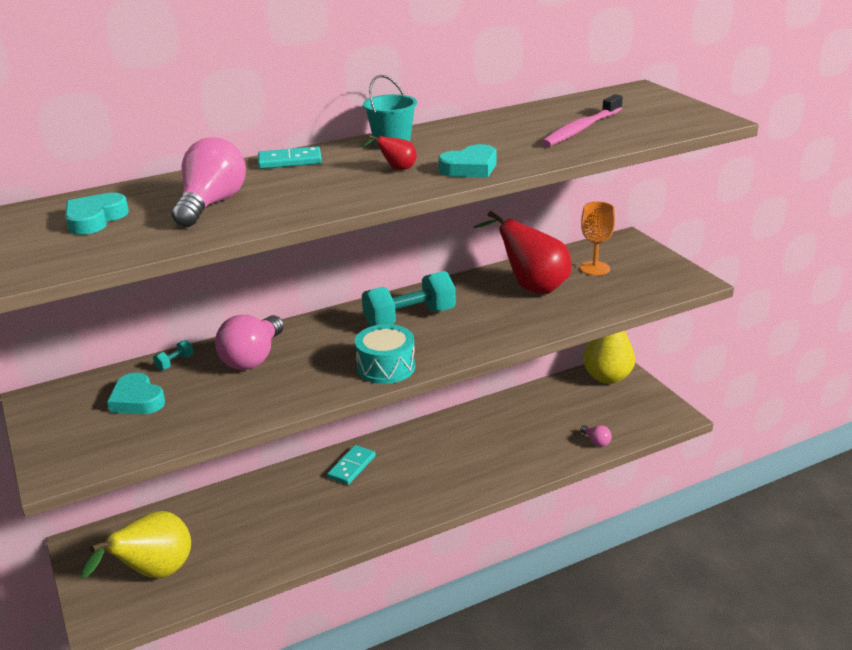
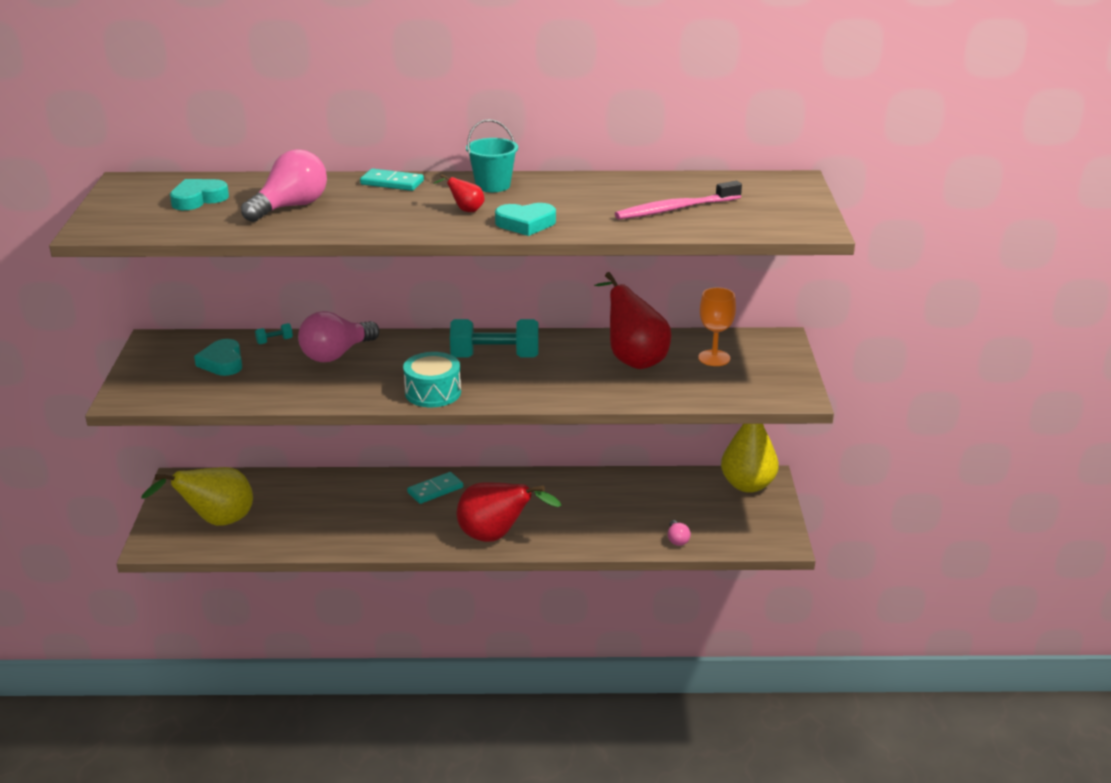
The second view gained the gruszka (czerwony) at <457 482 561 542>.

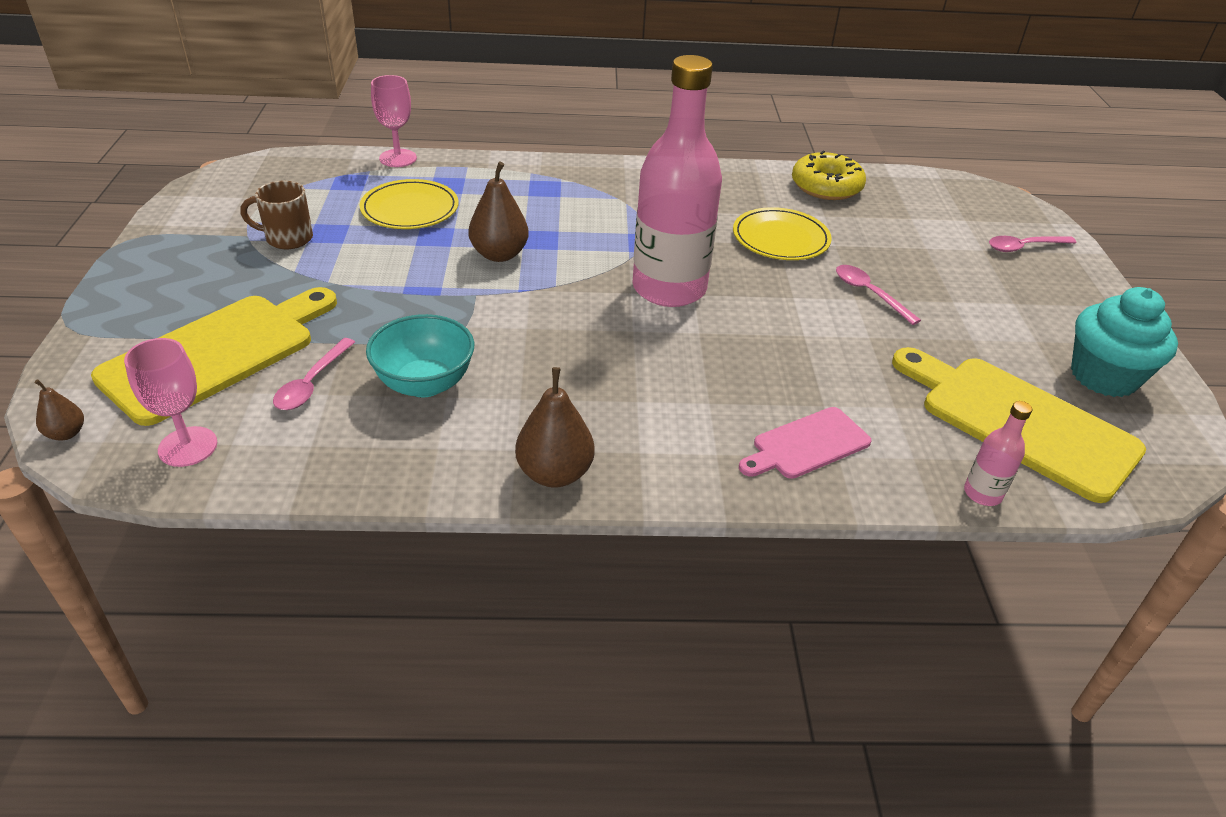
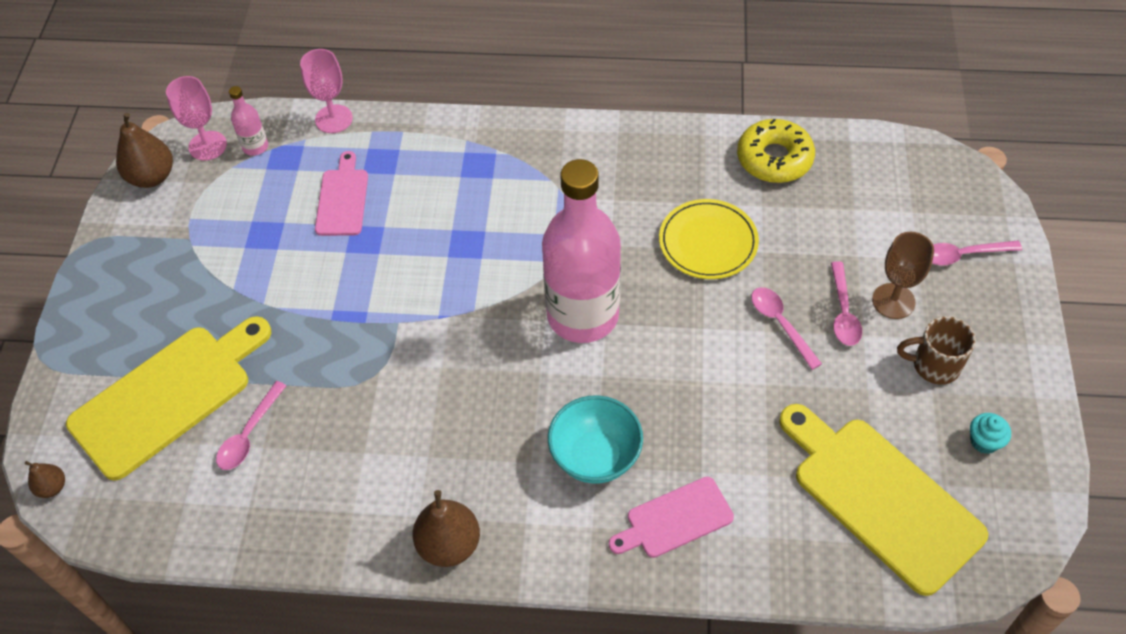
The kielich (różowy) ended up elsewhere, having gone from <124 338 217 467> to <166 76 227 161>. The kubek (brązowy) ended up elsewhere, having gone from <240 181 313 249> to <897 316 976 385>. Where the talerz (żółty) stood at <360 179 459 229>, the deska do krojenia (różowy) came to stand at <315 151 368 236>. The miska (turkusowy) ended up elsewhere, having gone from <366 314 474 397> to <548 395 643 484>. The gruszka (brązowy) ended up elsewhere, having gone from <468 162 529 262> to <116 112 173 188>. The butelka (różowy) ended up elsewhere, having gone from <964 401 1032 506> to <229 86 268 156>. The size of the muffinka (turkusowy) at <1071 287 1178 397> changed by a factor of 0.45. The second view gained the łyżka (różowy) at <831 261 862 346>. The second view gained the kielich (brązowy) at <872 232 934 319>.

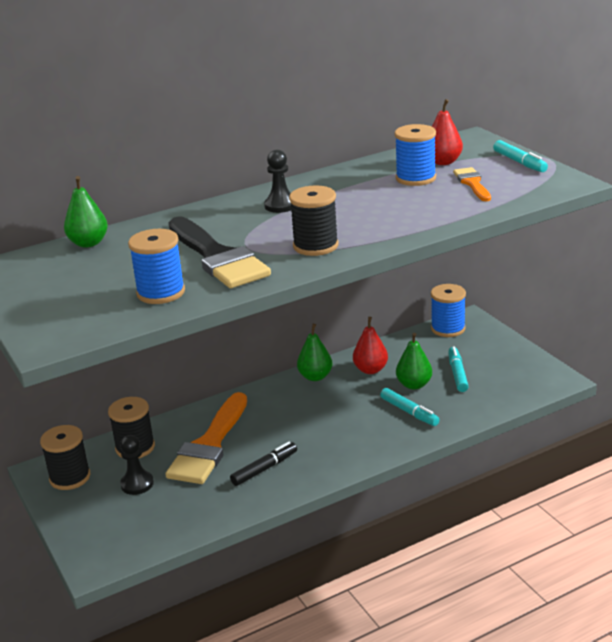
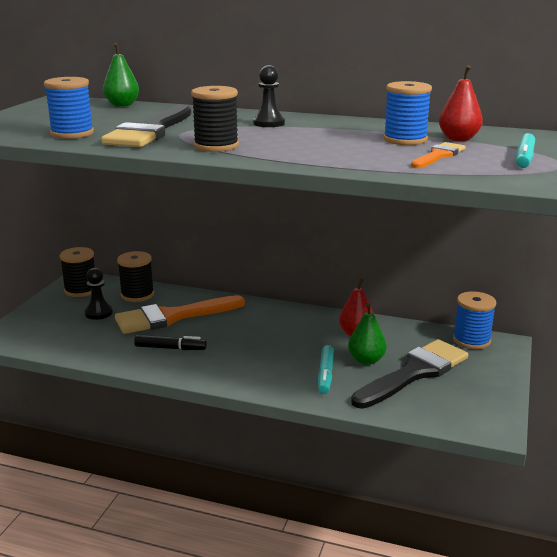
The second view lost the gruszka (zielony) at <297 324 332 381>. Where the flamaster (turkusowy) stood at <448 346 469 392>, the pędzel (czarny) came to stand at <351 339 468 409>.

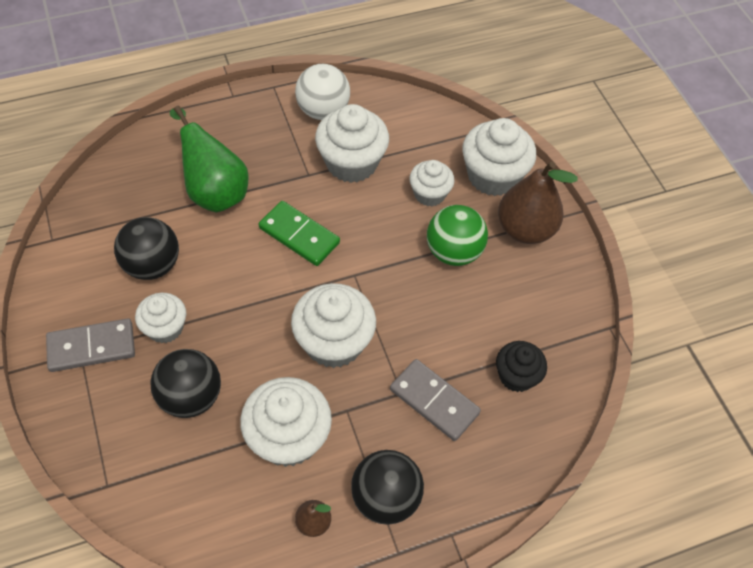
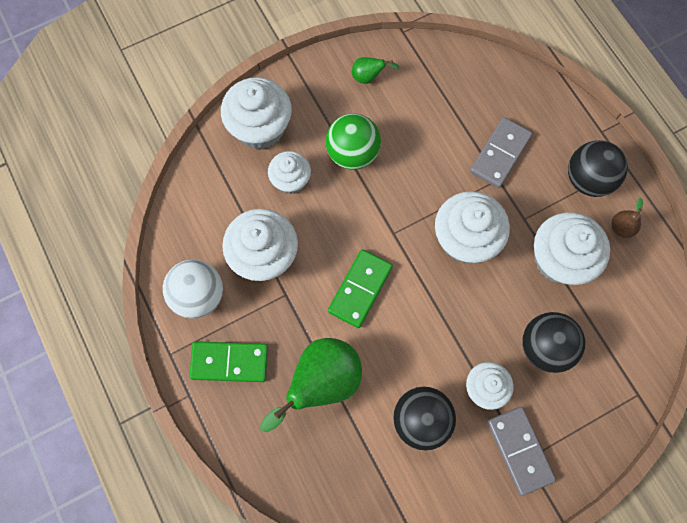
The second view lost the muffinka (czarny) at <496 341 547 392>. The second view lost the gruszka (brązowy) at <498 161 578 244>. The second view gained the kostka domina (zielony) at <189 341 268 382>. The second view gained the gruszka (zielony) at <352 57 400 84>.

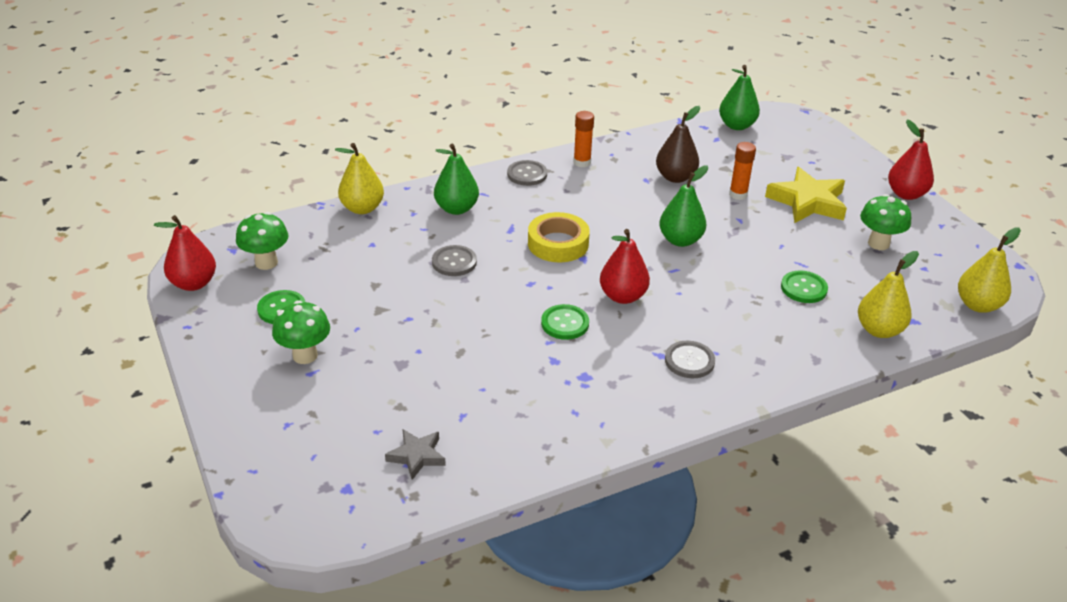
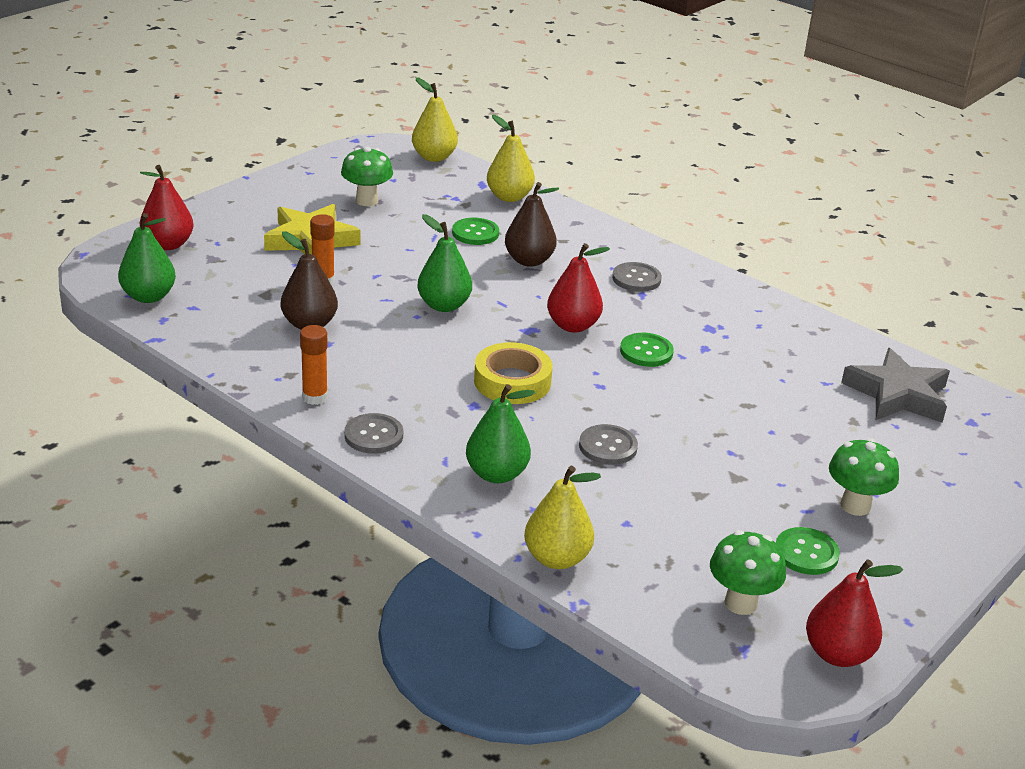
The size of the gwiazda (szary) at <385 429 446 480> changed by a factor of 1.81. The gruszka (czerwony) ended up elsewhere, having gone from <888 120 934 200> to <140 165 194 250>. The second view gained the gruszka (brązowy) at <505 182 559 267>.

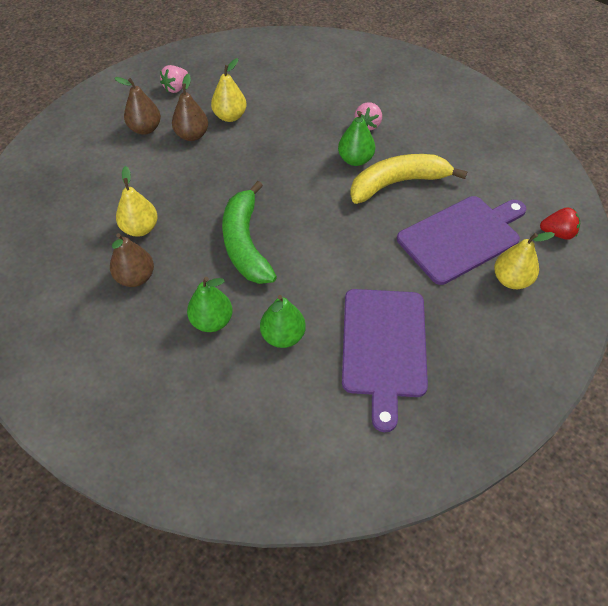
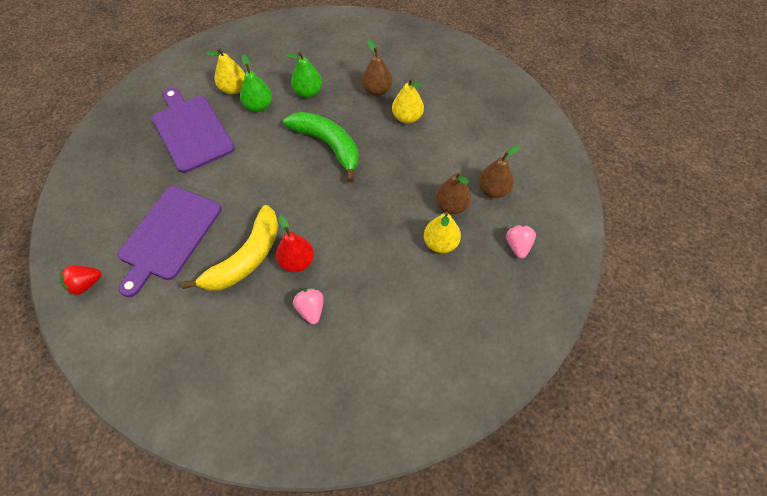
What was the gruszka (zielony) at <338 111 375 166> turned into the gruszka (czerwony) at <276 215 314 272>. The gruszka (żółty) ended up elsewhere, having gone from <494 232 555 289> to <206 48 245 94>.

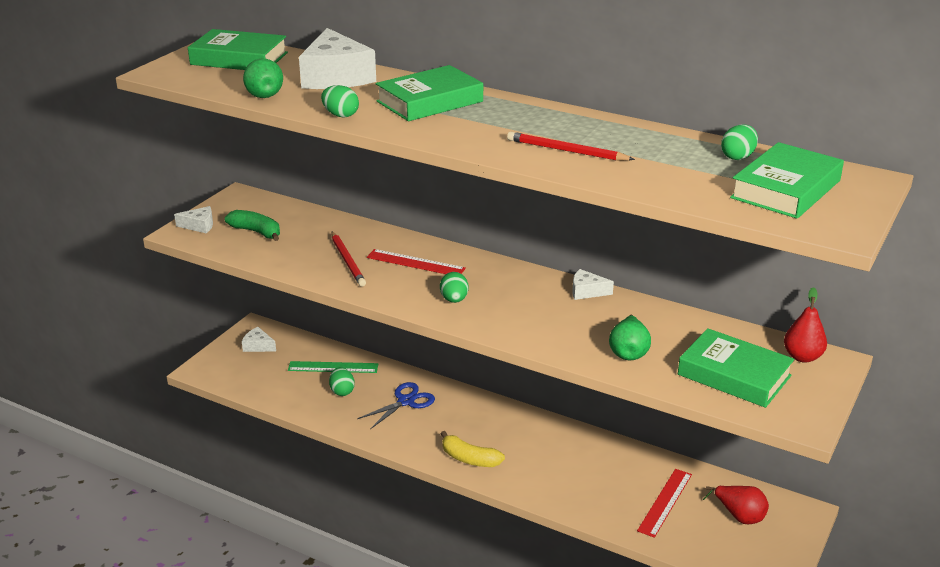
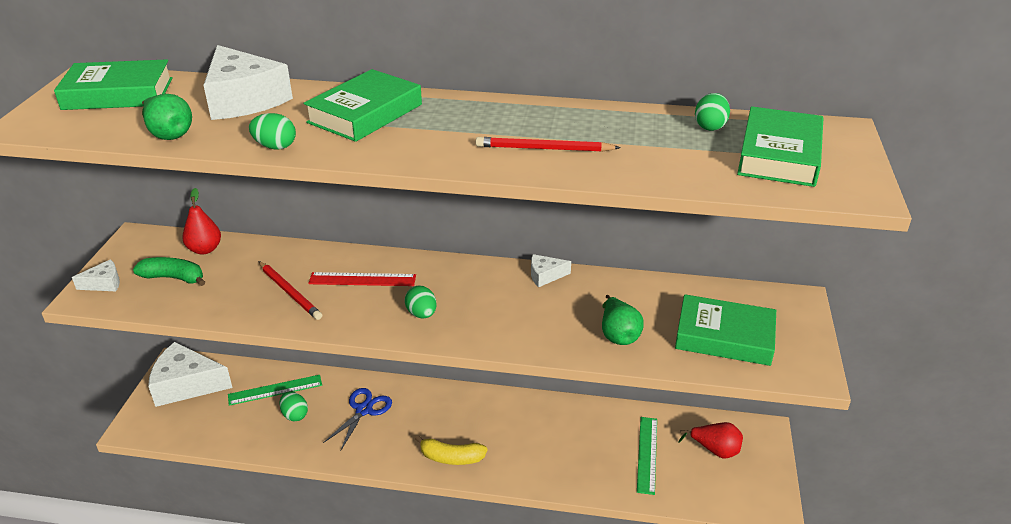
The size of the ser (biały) at <242 327 276 352> changed by a factor of 2.12. What was the linijka (czerwony) at <637 469 692 538> turned into the linijka (zielony) at <637 417 657 495>. The gruszka (czerwony) ended up elsewhere, having gone from <784 287 827 363> to <182 188 221 255>.

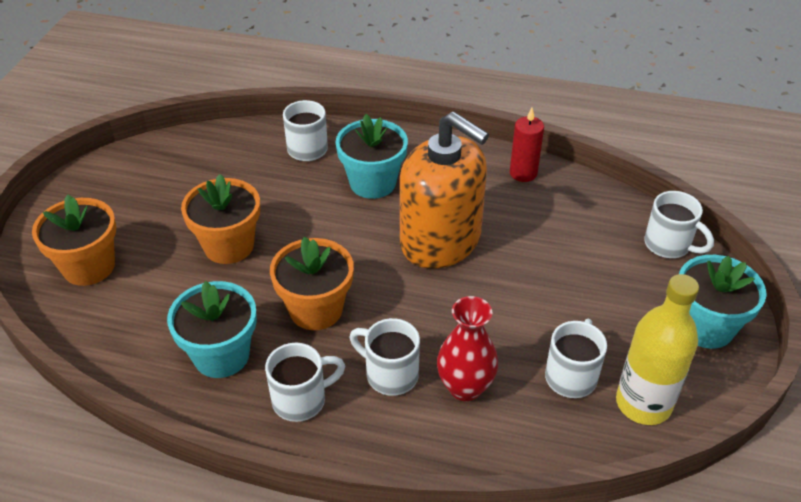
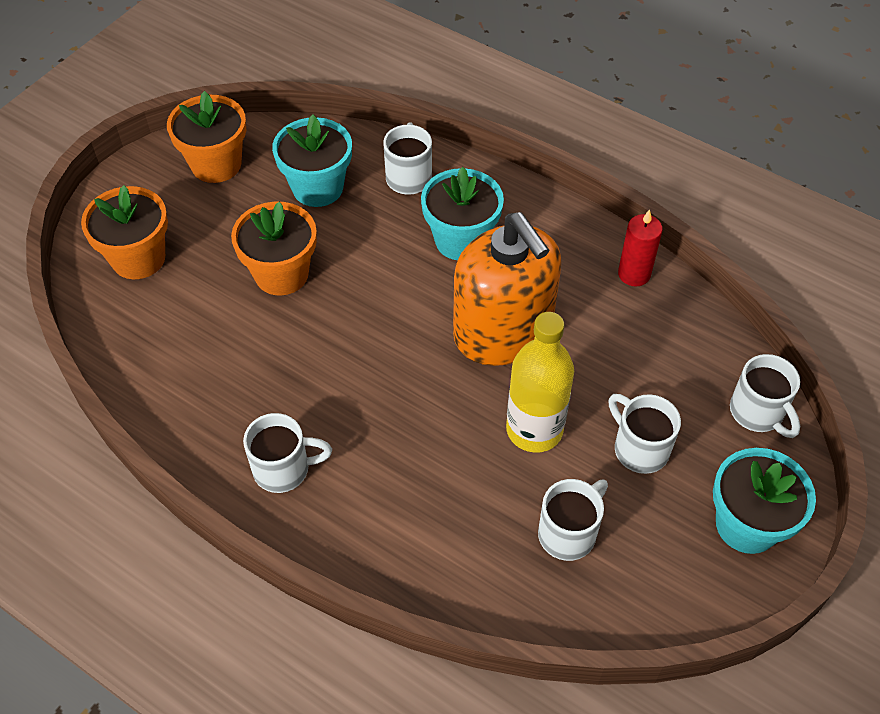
The doniczka (turkusowy) ended up elsewhere, having gone from <167 281 257 378> to <272 115 352 207>. The doniczka (pomarańczowy) ended up elsewhere, having gone from <270 237 354 330> to <167 91 246 183>. The kubek (biały) ended up elsewhere, having gone from <350 318 420 396> to <608 394 681 474>. The second view lost the wazon (czerwony) at <437 296 498 401>. The butelka (żółty) ended up elsewhere, having gone from <616 274 699 425> to <506 312 574 453>.

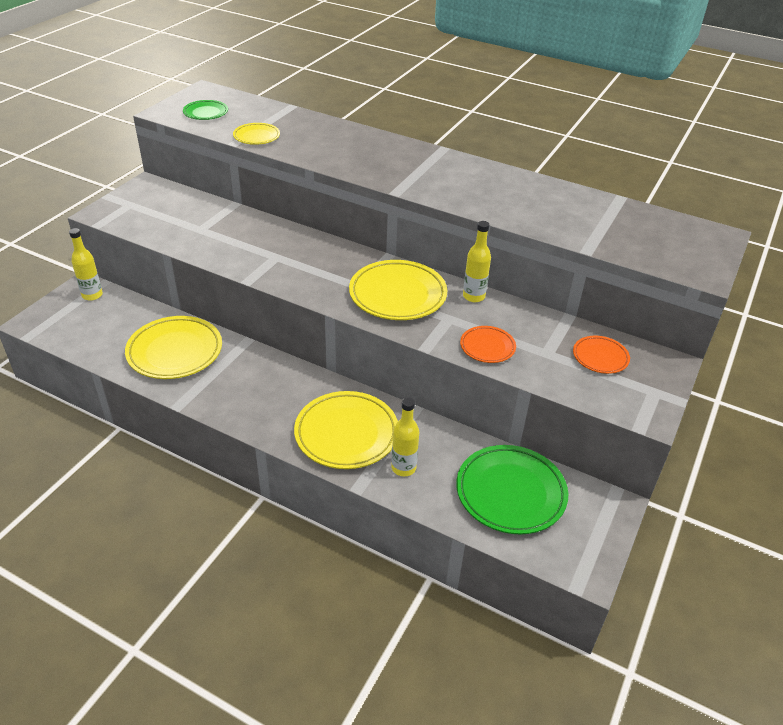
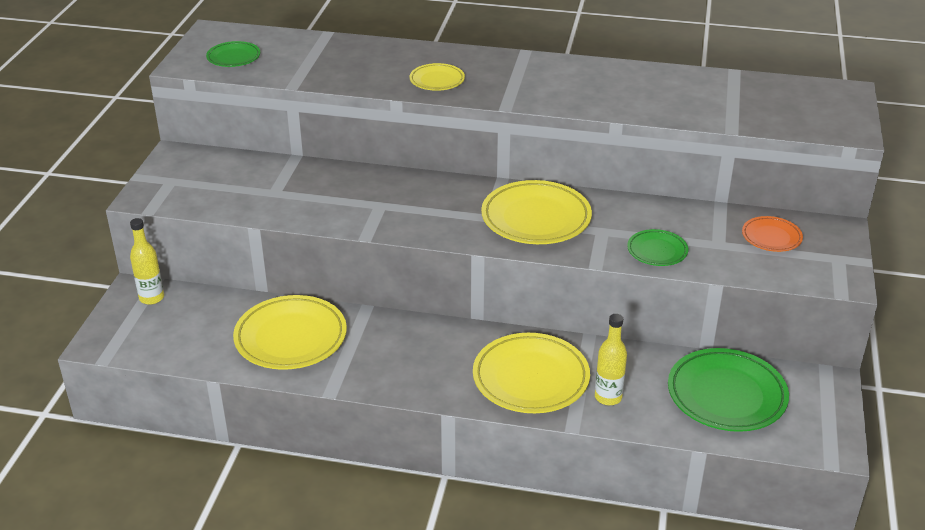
The talerz (żółty) ended up elsewhere, having gone from <233 123 280 145> to <410 63 465 91>. What was the talerz (pomarańczowy) at <460 326 516 363> turned into the talerz (zielony) at <627 229 688 266>. The second view lost the butelka (żółty) at <463 221 491 302>.

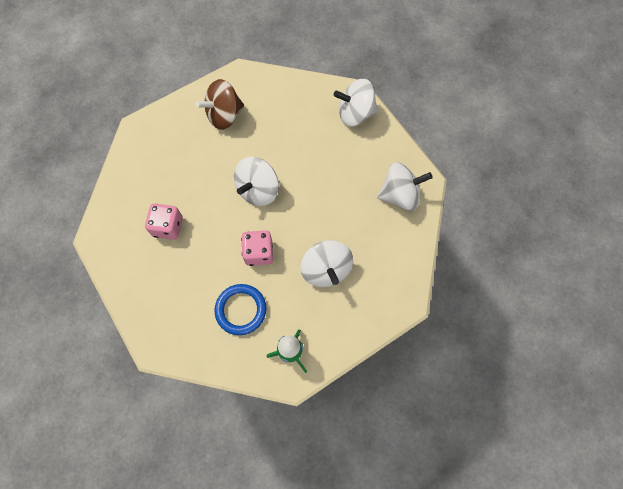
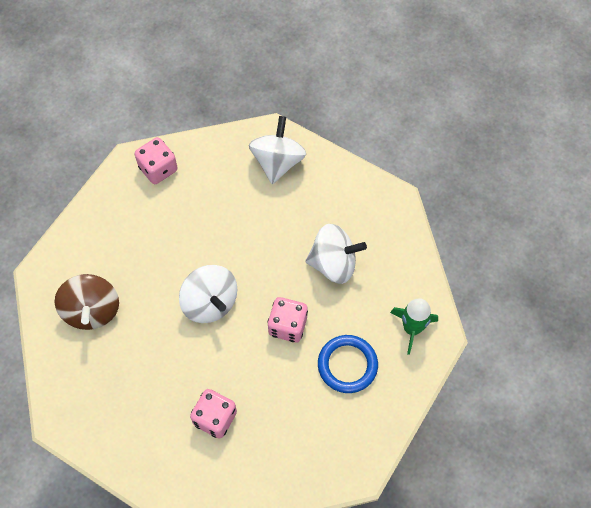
Where the bączek (biały) stood at <334 79 378 127>, the kostka do gry (różowy) came to stand at <135 137 178 184>.

